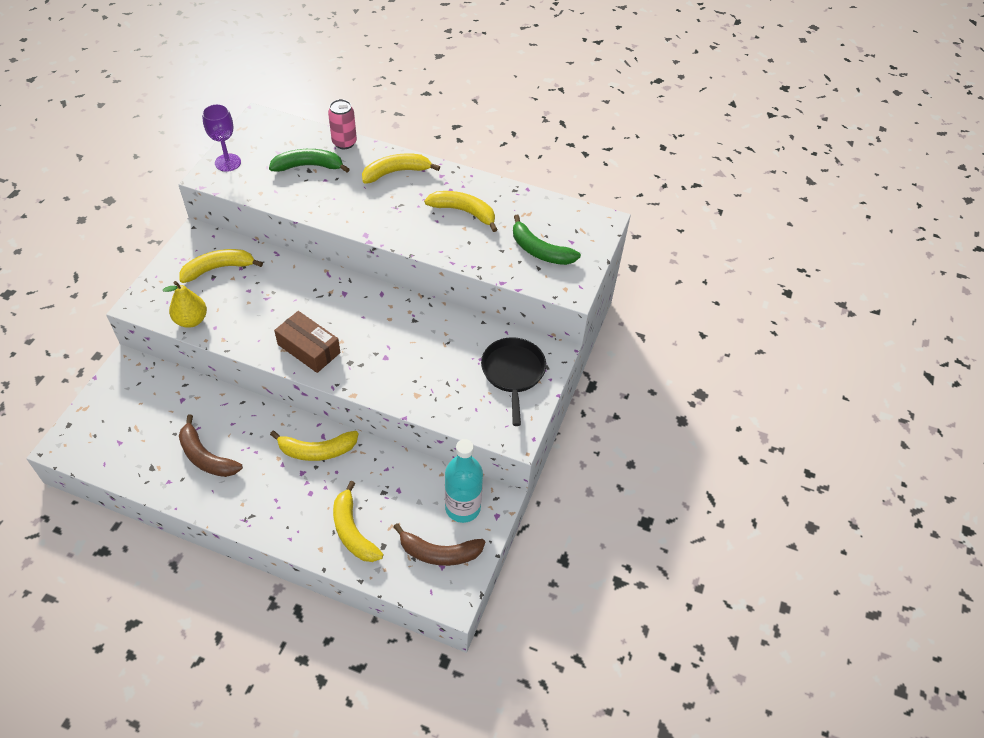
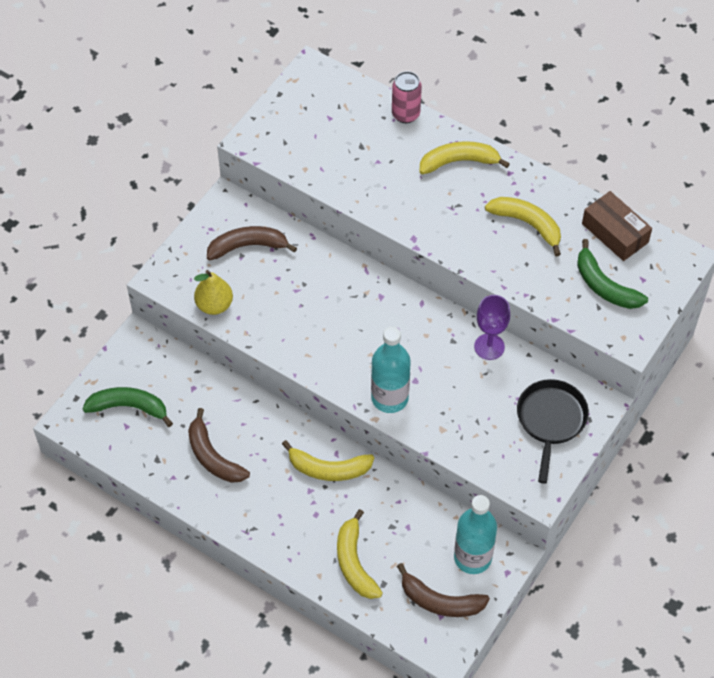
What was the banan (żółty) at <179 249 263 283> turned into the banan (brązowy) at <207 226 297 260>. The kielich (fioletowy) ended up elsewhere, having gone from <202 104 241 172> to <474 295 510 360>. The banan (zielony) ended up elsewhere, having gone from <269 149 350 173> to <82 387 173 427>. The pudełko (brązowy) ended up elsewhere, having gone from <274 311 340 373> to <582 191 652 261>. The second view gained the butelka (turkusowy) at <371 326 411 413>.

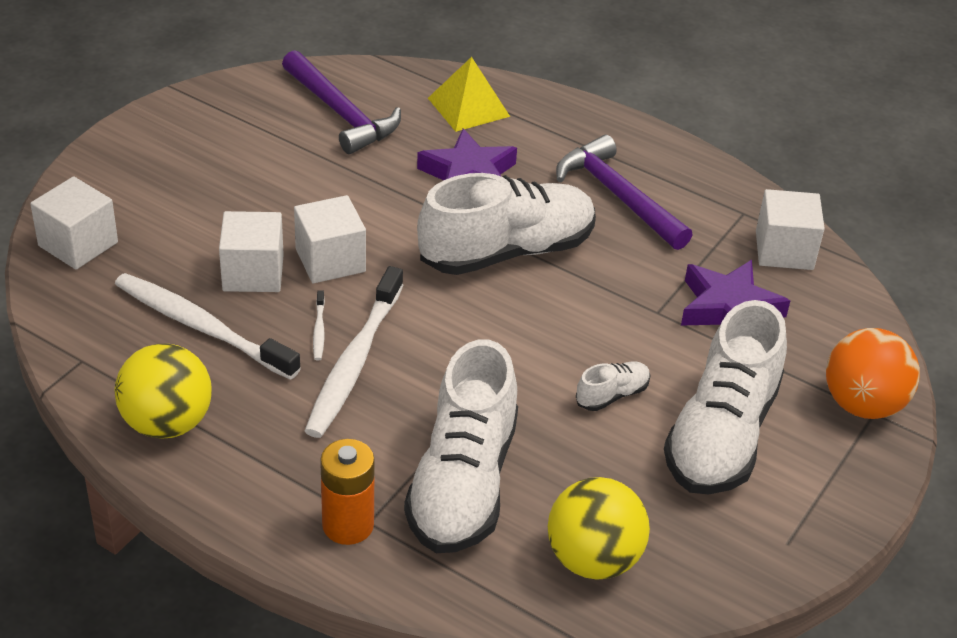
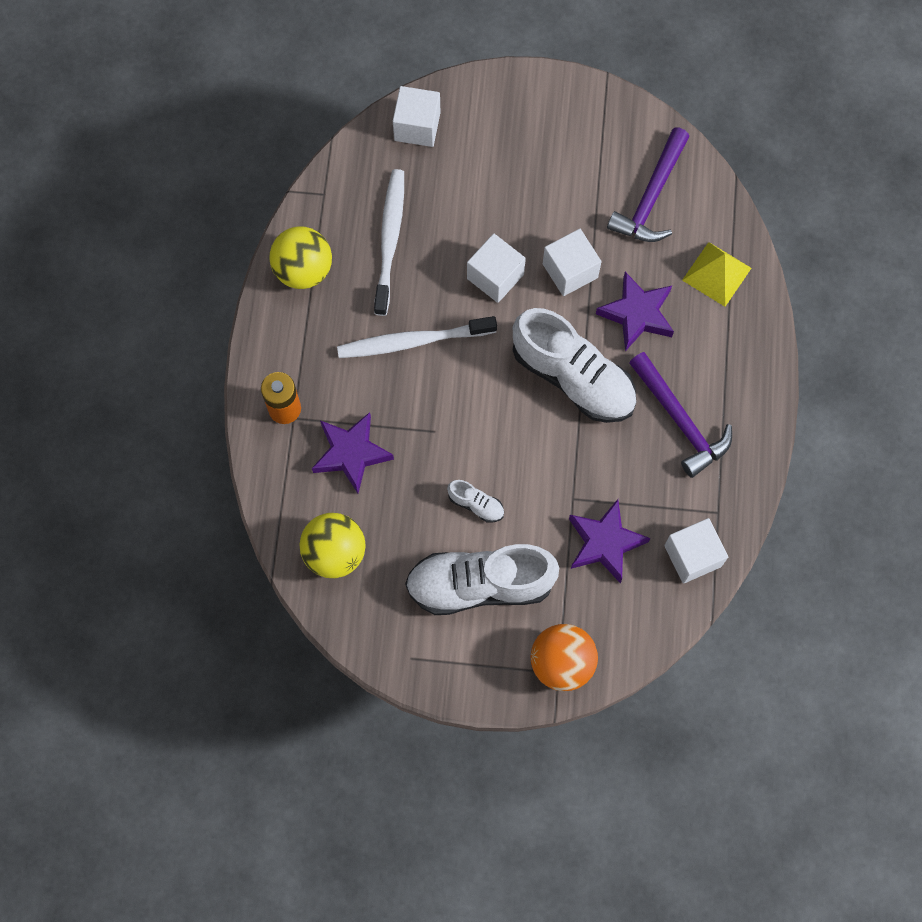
The sześcian (biały) ended up elsewhere, having gone from <219 211 284 292> to <543 229 602 296>. The second view lost the szczoteczka do zębów (biały) at <313 290 325 361>. Where the but (biały) stood at <404 339 518 553>, the gwiazda (fioletowy) came to stand at <312 412 394 493>. The młotek (fioletowy) at <556 135 693 250> ended up facing another way, 120 degrees clockwise from before.

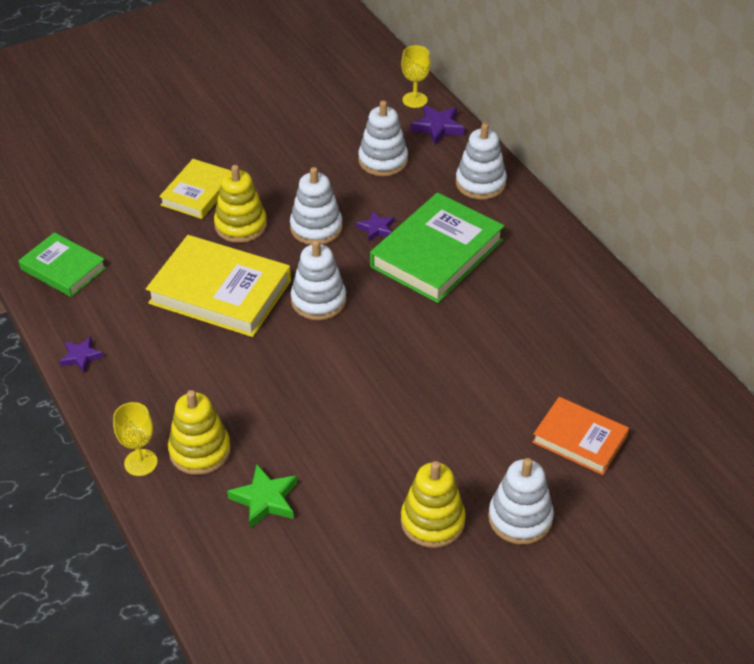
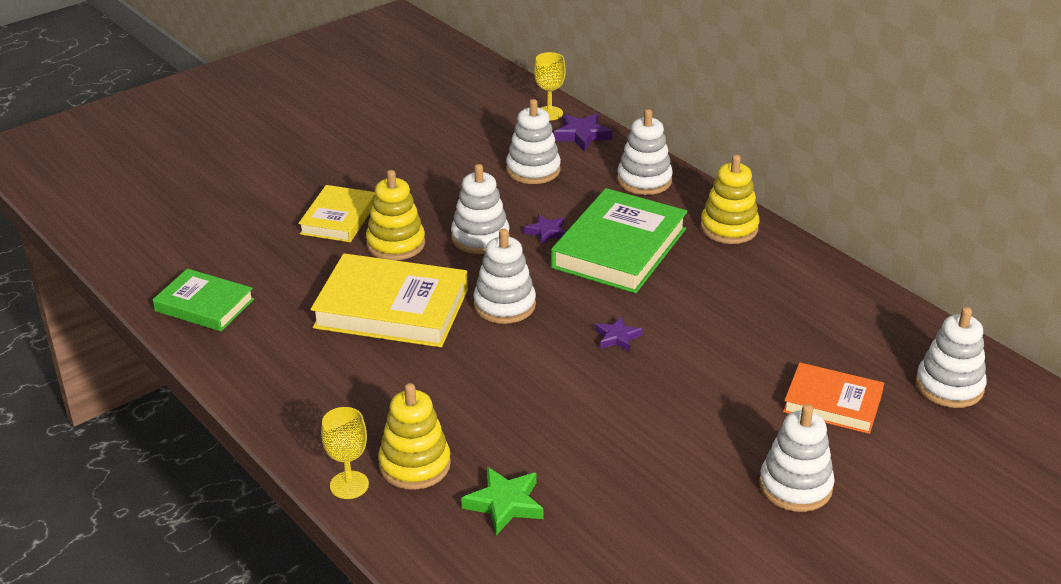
The gwiazda (fioletowy) ended up elsewhere, having gone from <59 337 104 373> to <595 317 643 352>. The zabawka nakładanka (żółty) ended up elsewhere, having gone from <401 461 466 548> to <700 155 760 244>. The second view gained the zabawka nakładanka (biały) at <916 307 987 408>.

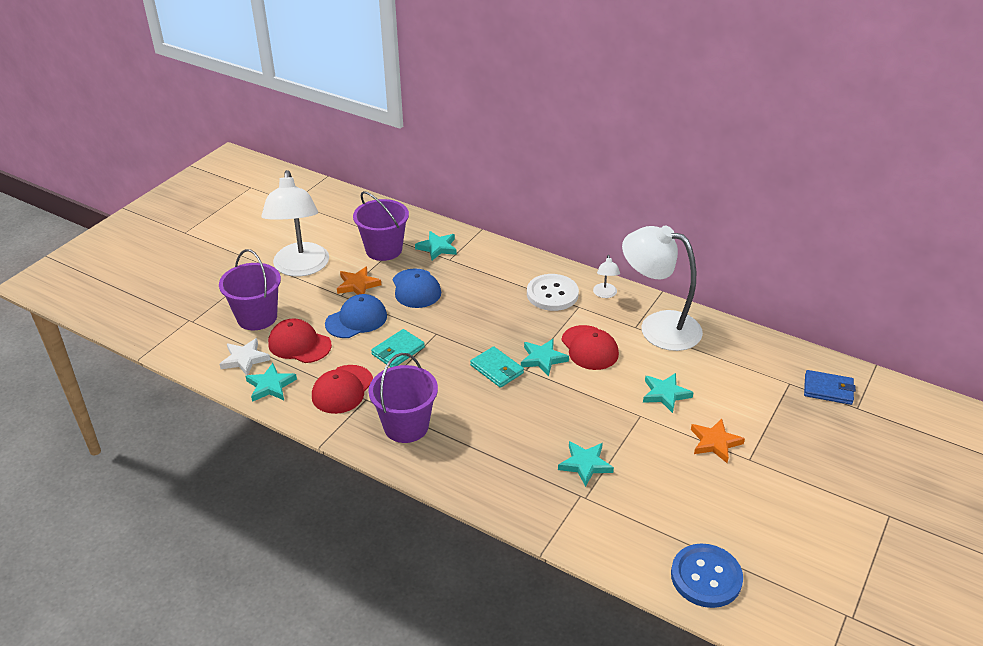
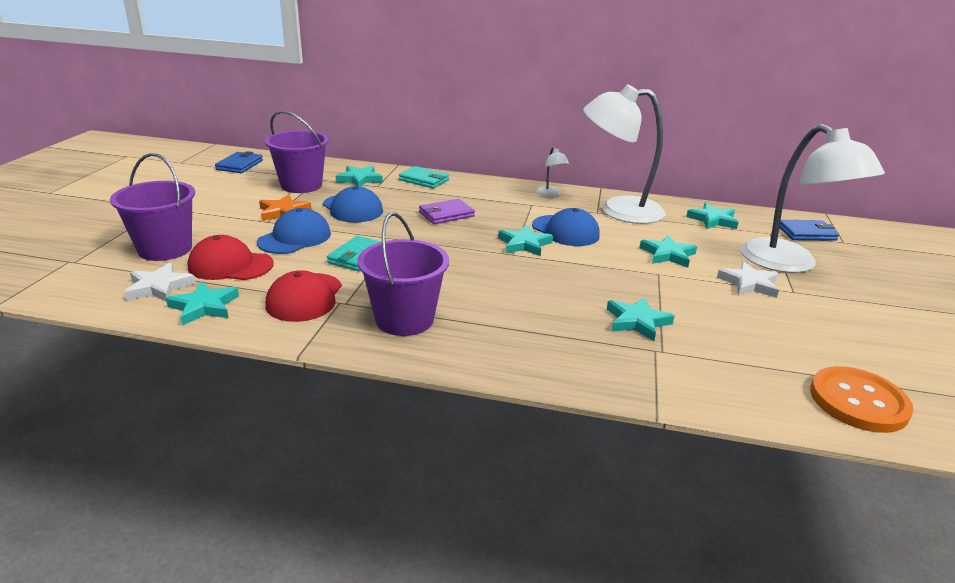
The lampka (biały) ended up elsewhere, having gone from <262 170 329 277> to <740 124 885 273>. The portfel (turkusowy) ended up elsewhere, having gone from <470 346 524 388> to <399 166 449 188>. The second view lost the guzik (biały) at <527 274 579 311>. What was the czapka (czerwony) at <561 325 619 370> turned into the czapka (niebieski) at <532 208 600 246>. What was the guzik (niebieski) at <671 544 743 608> turned into the guzik (pomarańczowy) at <810 366 913 433>. What was the gwiazda (pomarańczowy) at <691 419 745 463> turned into the gwiazda (biały) at <717 261 779 298>. The second view gained the portfel (niebieski) at <215 151 263 173>. The second view gained the portfel (fioletowy) at <419 199 475 224>. The second view gained the gwiazda (turkusowy) at <686 203 739 229>.

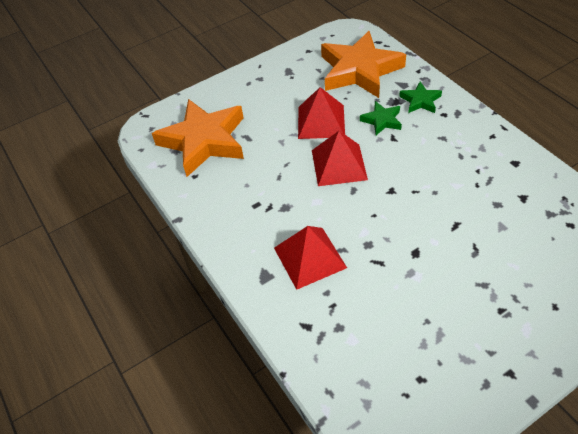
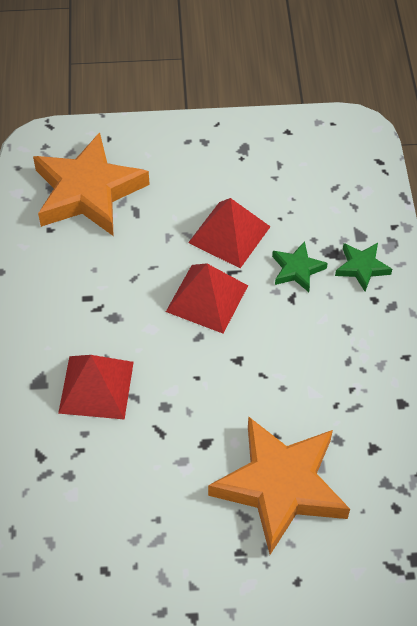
The gwiazda (pomarańczowy) ended up elsewhere, having gone from <321 31 406 98> to <208 416 350 555>.

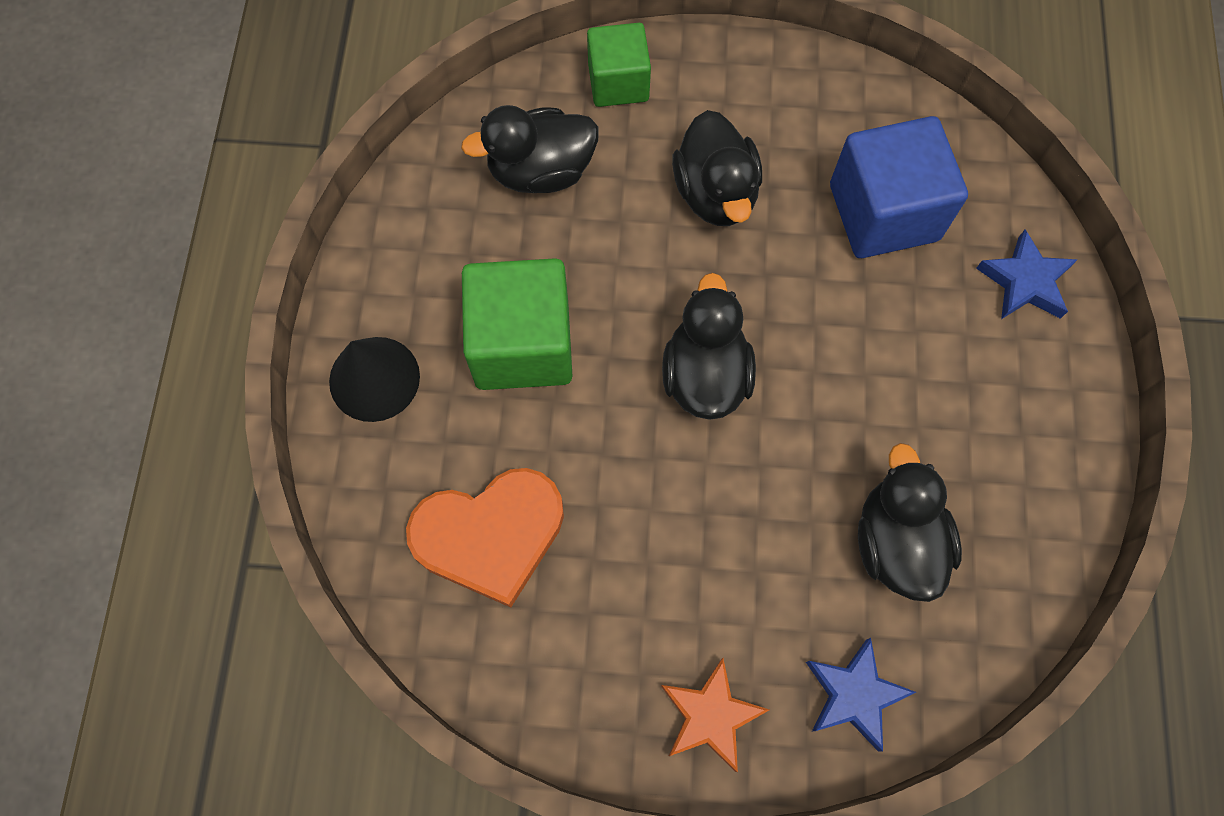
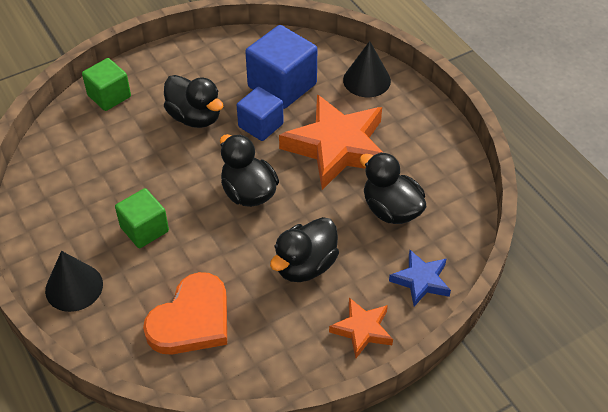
The kaczka (czarny) ended up elsewhere, having gone from <461 105 598 193> to <270 217 339 282>. The size of the sześcian (zielony) at <462 258 572 390> changed by a factor of 0.63. Where the gwiazda (niebieski) stood at <976 229 1078 319>, the stożek (czarny) came to stand at <343 41 391 97>. The second view gained the sześcian (niebieski) at <237 87 284 141>. The second view gained the gwiazda (pomarańczowy) at <279 94 382 190>.

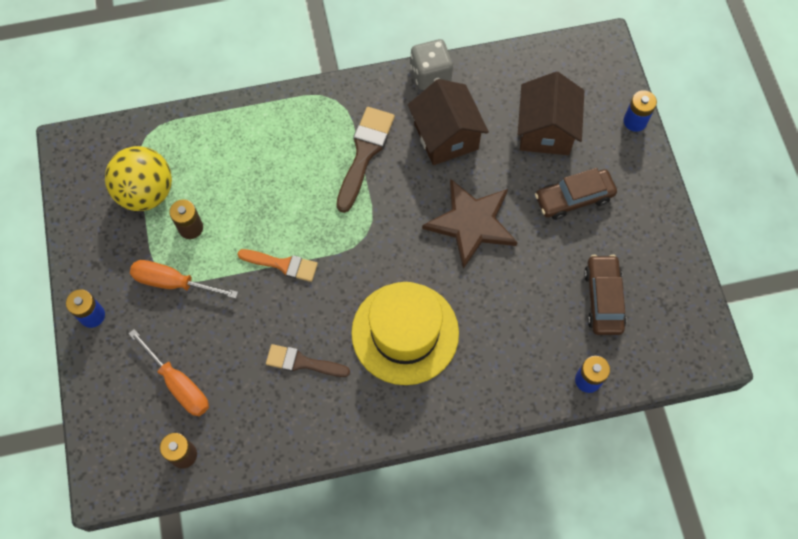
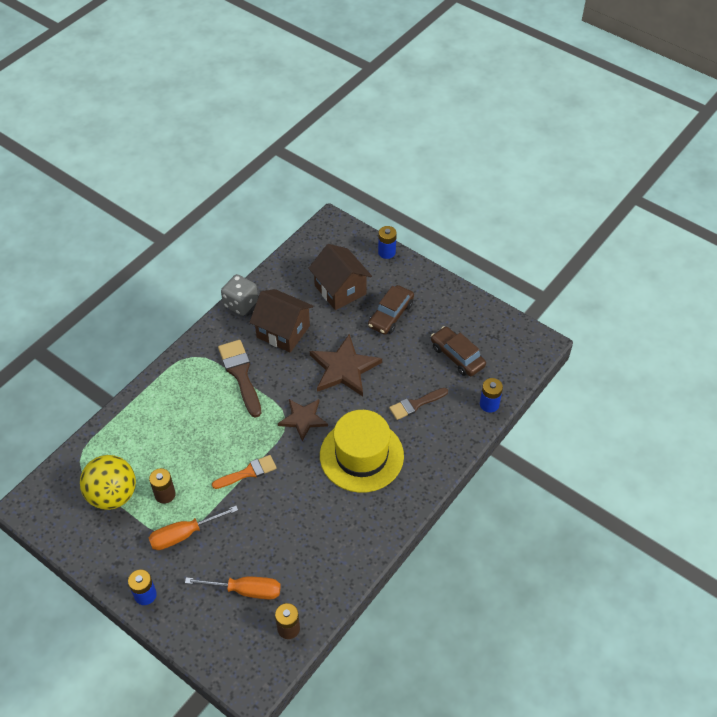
The pędzel (brązowy) ended up elsewhere, having gone from <266 344 350 377> to <389 388 448 420>. The second view gained the gwiazda (brązowy) at <278 399 328 441>.

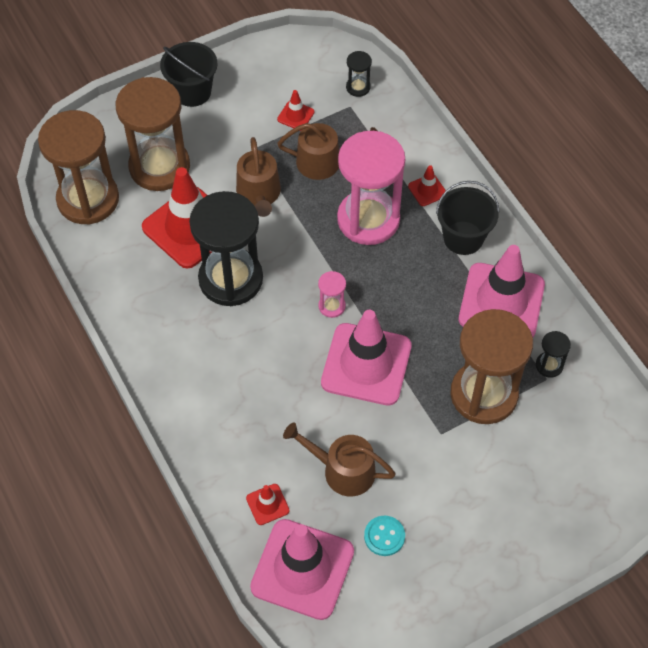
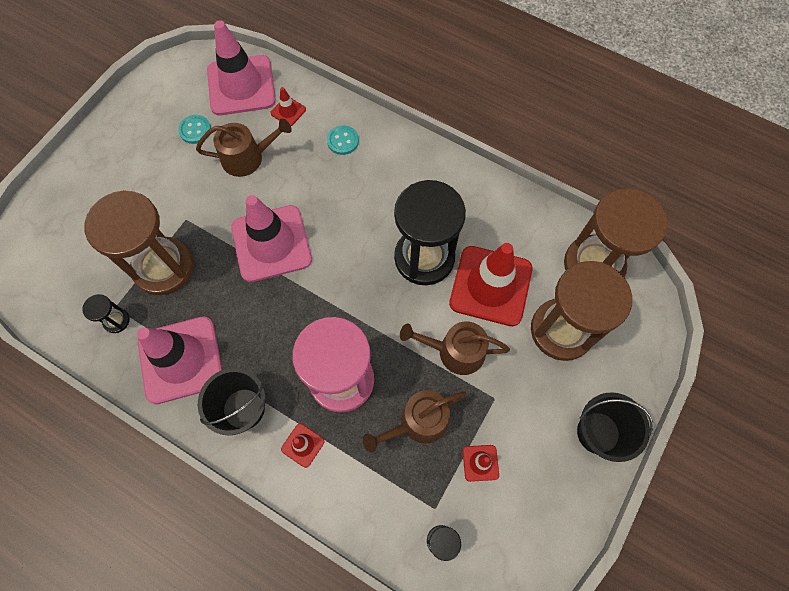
The konewka (brązowy) at <236 137 281 217> ended up facing another way, 45 degrees counterclockwise from before. The second view lost the klepsydra (różowy) at <318 271 346 318>. The second view gained the guzik (turkusowy) at <327 125 359 155>.

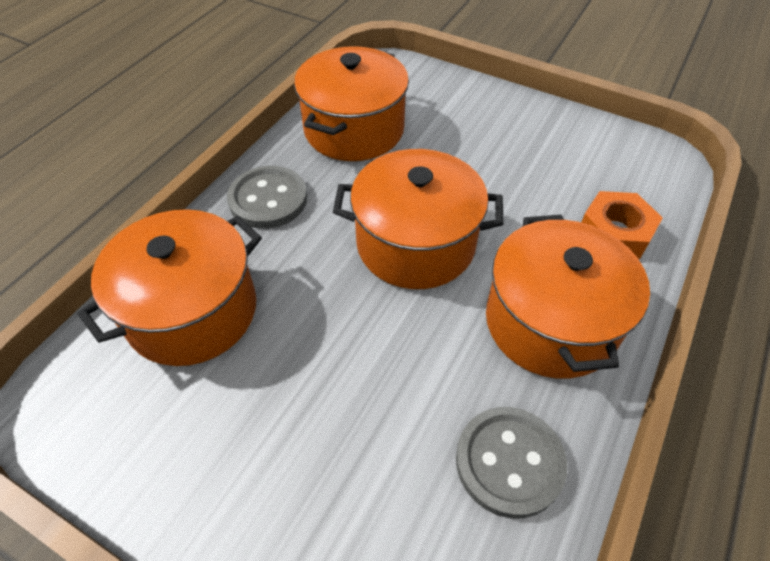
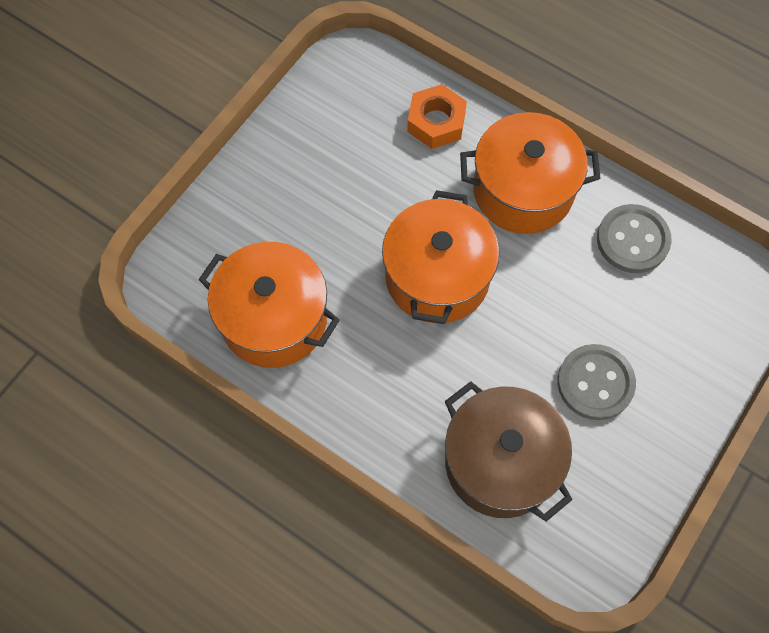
What was the garnek (pomarańczowy) at <77 209 262 366> turned into the garnek (brązowy) at <445 381 572 522>. The guzik (szary) ended up elsewhere, having gone from <227 166 307 229> to <557 344 636 420>.

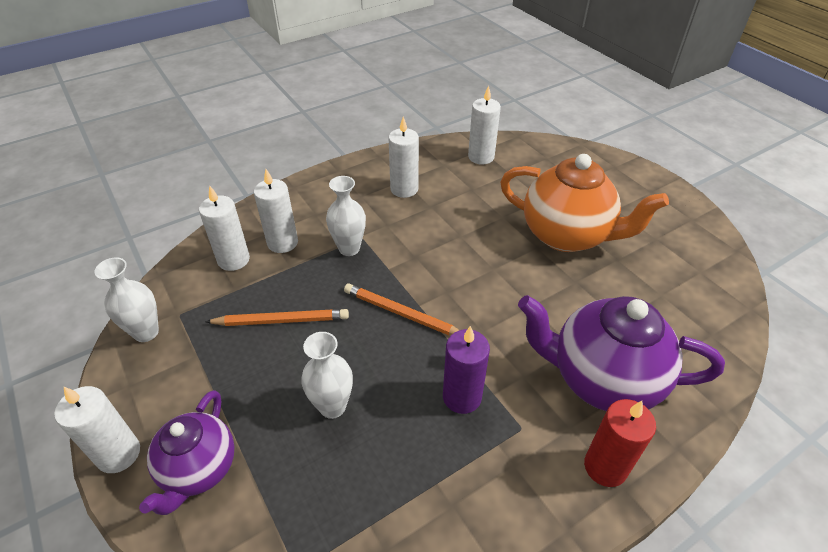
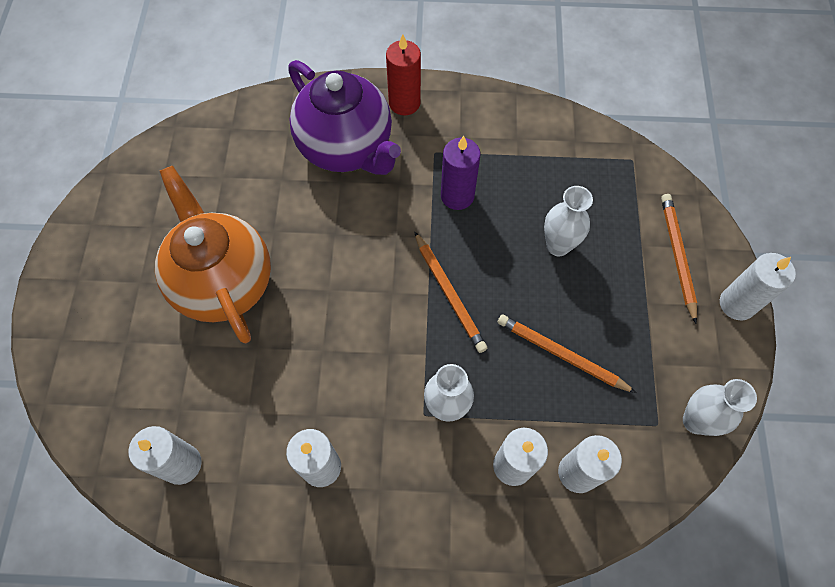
Where the imbryk (fioletowy) stood at <139 390 235 515>, the ołówek (pomarańczowy) came to stand at <661 194 697 324>.

